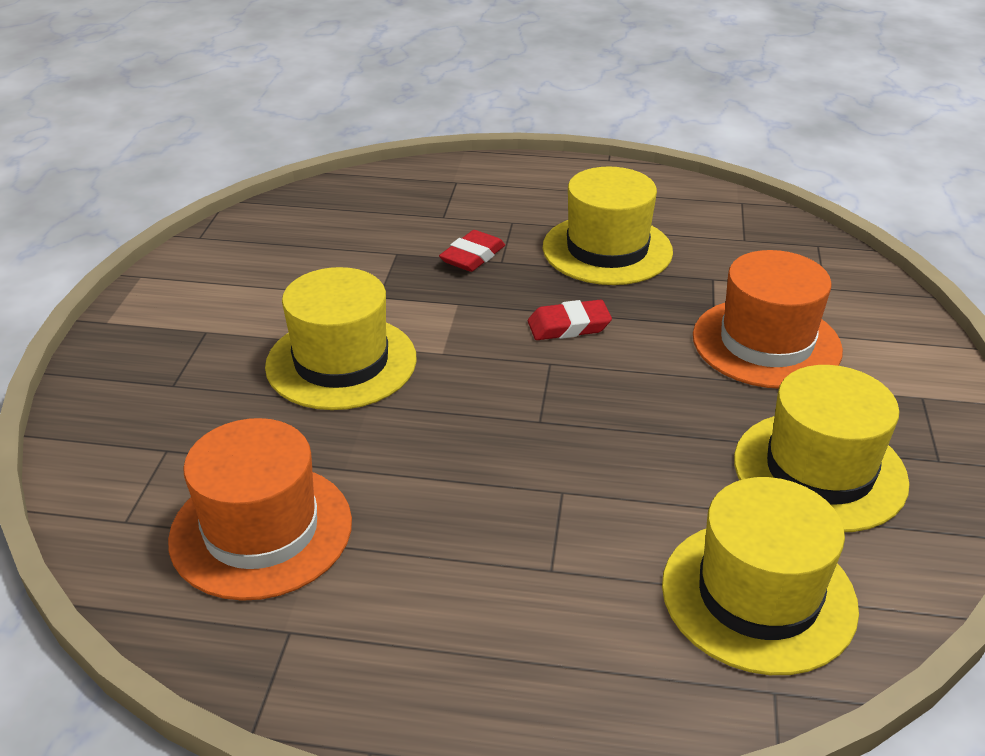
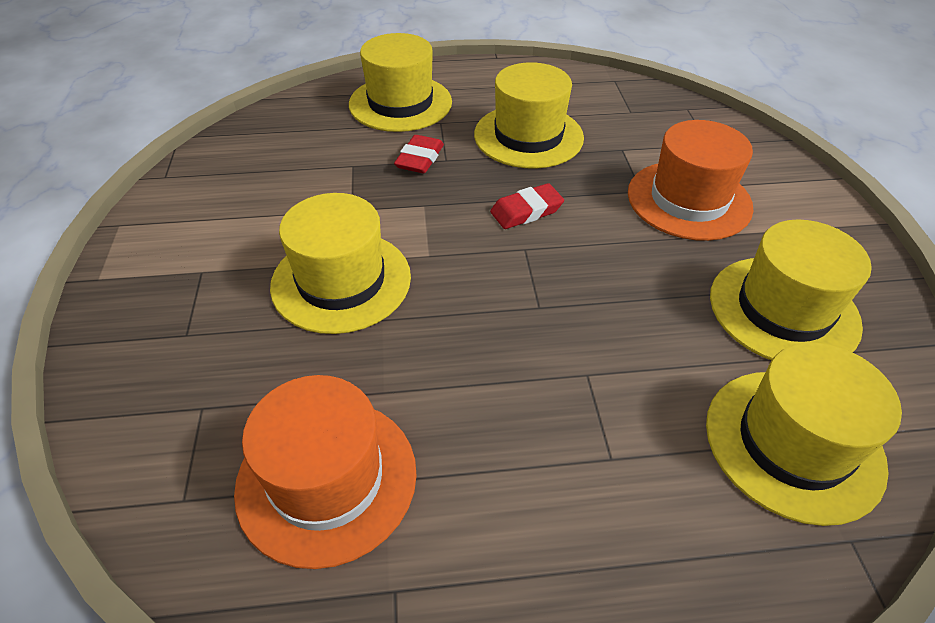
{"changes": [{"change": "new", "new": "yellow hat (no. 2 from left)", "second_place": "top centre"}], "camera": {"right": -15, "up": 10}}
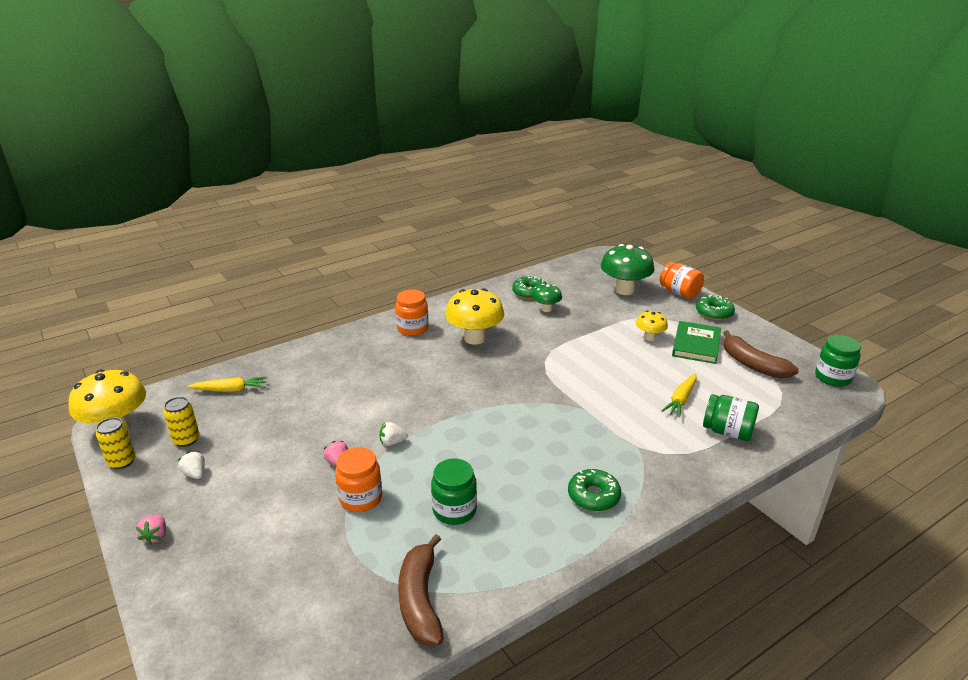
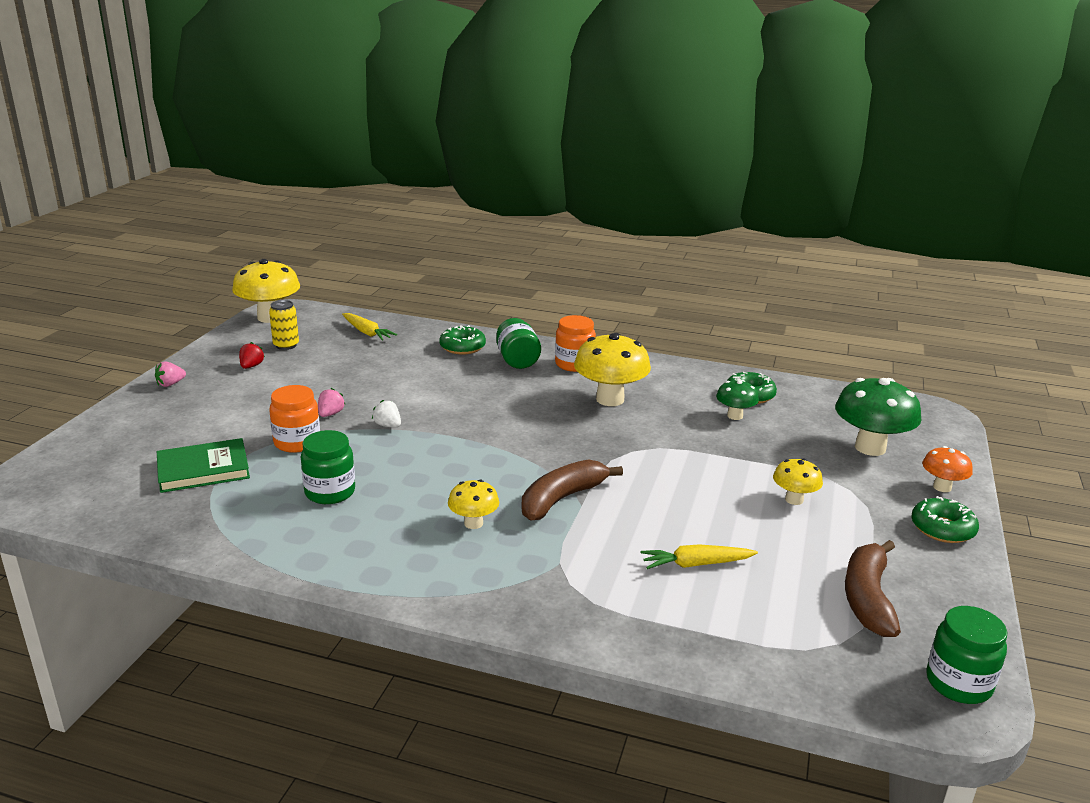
{"changes": [{"change": "gone", "old": "yellow can (no. 1 from left)", "first_place": "middle left"}, {"change": "repainted", "old": "white strawberry (no. 1 from left)", "new": "red strawberry", "first_place": "bottom left", "second_place": "middle left"}, {"change": "shifted", "old": "brown banana (no. 1 from left)", "first_place": "bottom centre", "second_place": "centre"}, {"change": "shifted", "old": "green donut (no. 2 from left in the first image)", "new": "green donut (no. 1 from left)", "first_place": "bottom centre", "second_place": "centre"}, {"change": "swapped", "old": "orange jar (no. 3 from left)", "new": "orange mushroom", "first_place": "middle right", "second_place": "middle right"}, {"change": "shifted", "old": "green book", "first_place": "middle right", "second_place": "middle left"}, {"change": "shifted", "old": "green jar (no. 2 from left)", "first_place": "middle right", "second_place": "centre"}, {"change": "new", "new": "yellow mushroom (no. 2 from left)", "second_place": "centre"}], "camera": {"right": 50, "up": -5}}
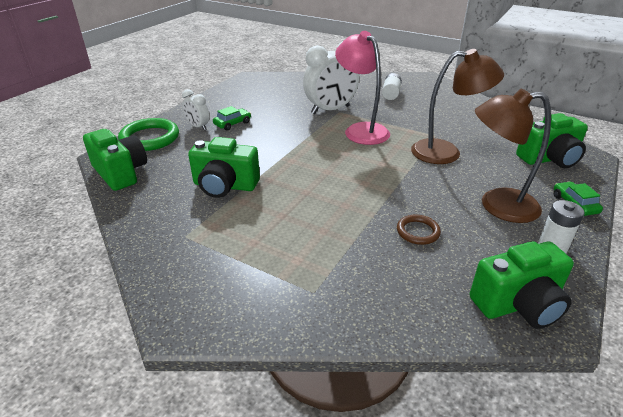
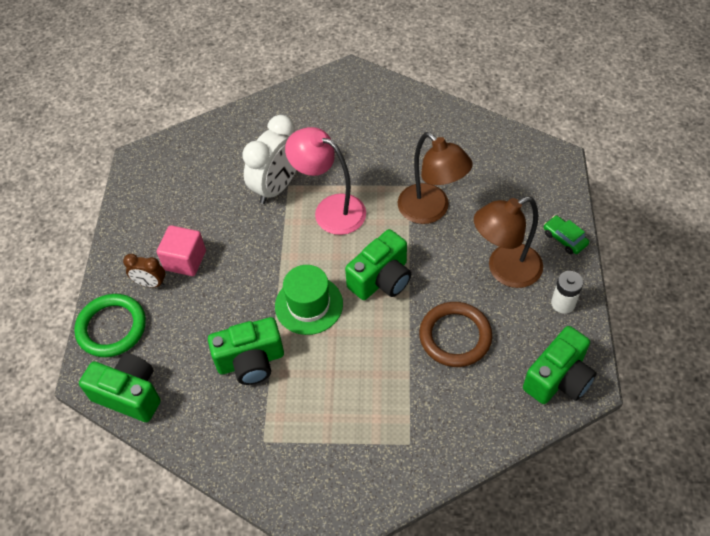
{"changes": [{"change": "repainted", "old": "white clock (no. 1 from left)", "new": "brown clock", "first_place": "top left", "second_place": "middle left"}, {"change": "swapped", "old": "green car (no. 1 from left)", "new": "pink cube", "first_place": "top centre", "second_place": "middle left"}, {"change": "gone", "old": "white battery (no. 1 from left)", "first_place": "top centre"}, {"change": "scaled", "old": "brown ring", "first_place": "middle right", "second_place": "centre", "factor": 1.81}, {"change": "rotated", "old": "brown lamp (no. 1 from left)", "first_place": "top right", "second_place": "top centre", "degrees": 75}, {"change": "shifted", "old": "green camera (no. 4 from left in the first image)", "new": "green camera (no. 3 from left)", "first_place": "middle right", "second_place": "centre"}, {"change": "new", "new": "green hat", "second_place": "centre"}], "camera": {"right": -25, "up": 20}}
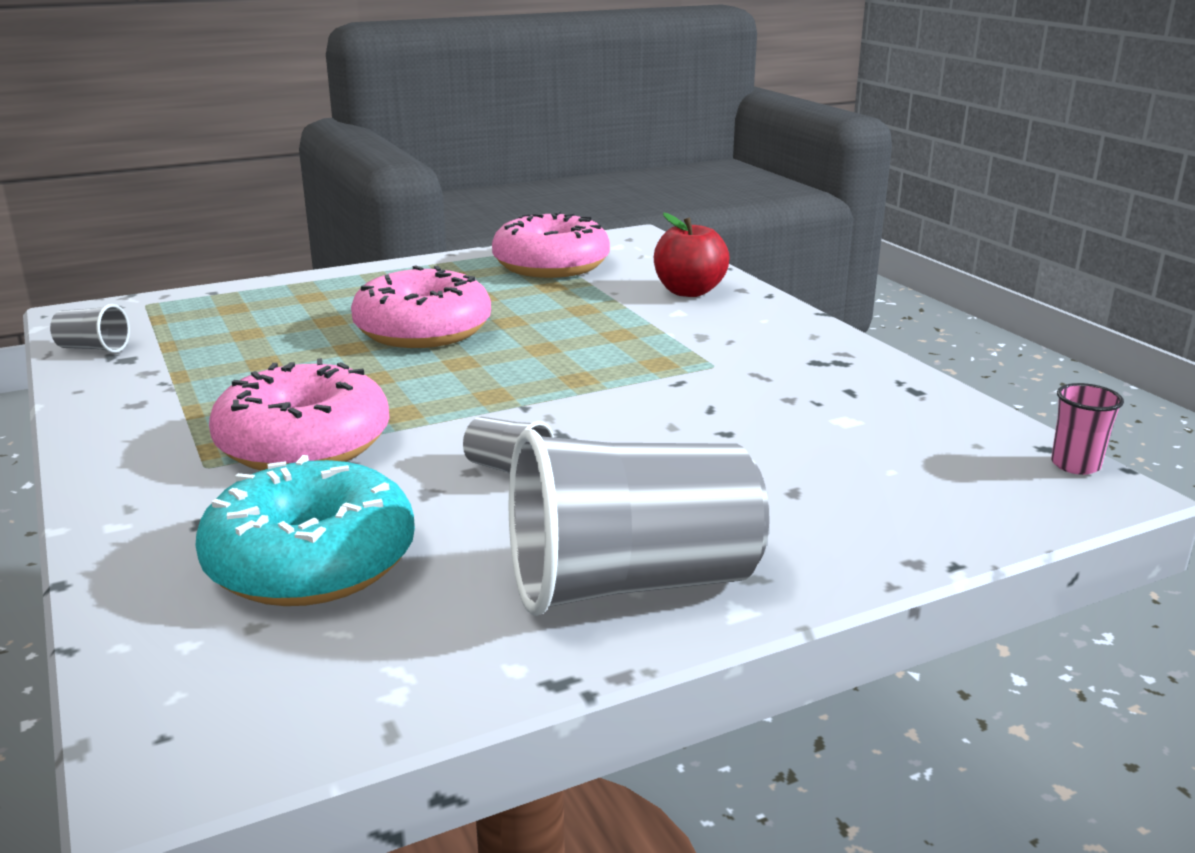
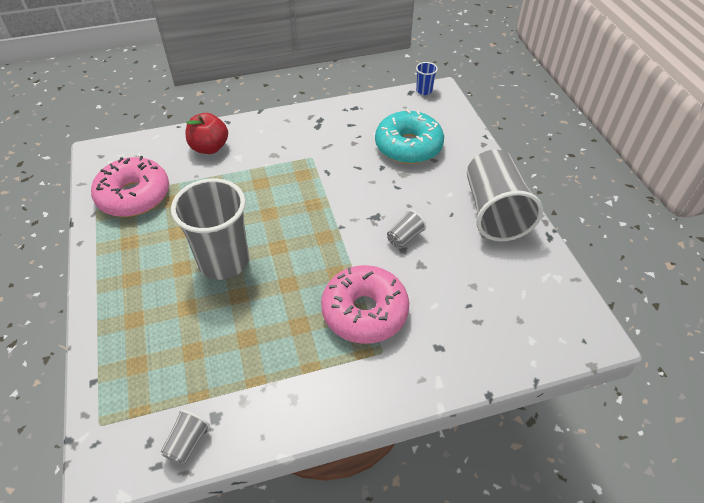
{"changes": [{"change": "shifted", "old": "turquoise donut", "first_place": "middle left", "second_place": "top centre"}, {"change": "swapped", "old": "pink donut (no. 2 from left)", "new": "grey cup (no. 2 from left)", "first_place": "centre", "second_place": "middle left"}, {"change": "repainted", "old": "pink cup", "new": "blue cup", "first_place": "middle right", "second_place": "top centre"}], "camera": {"right": -80, "up": 25}}
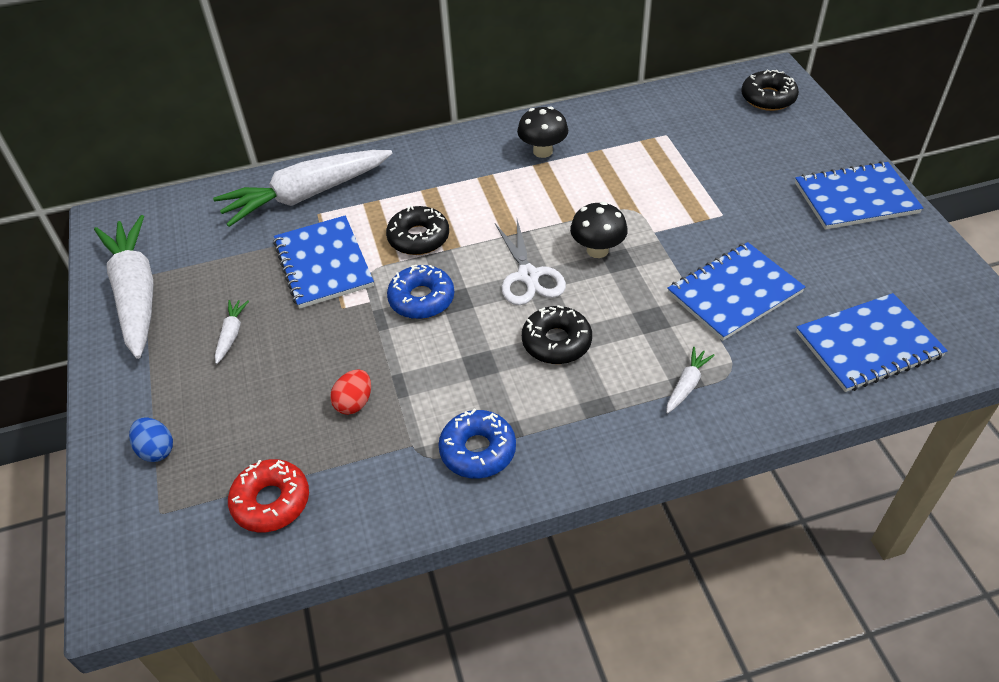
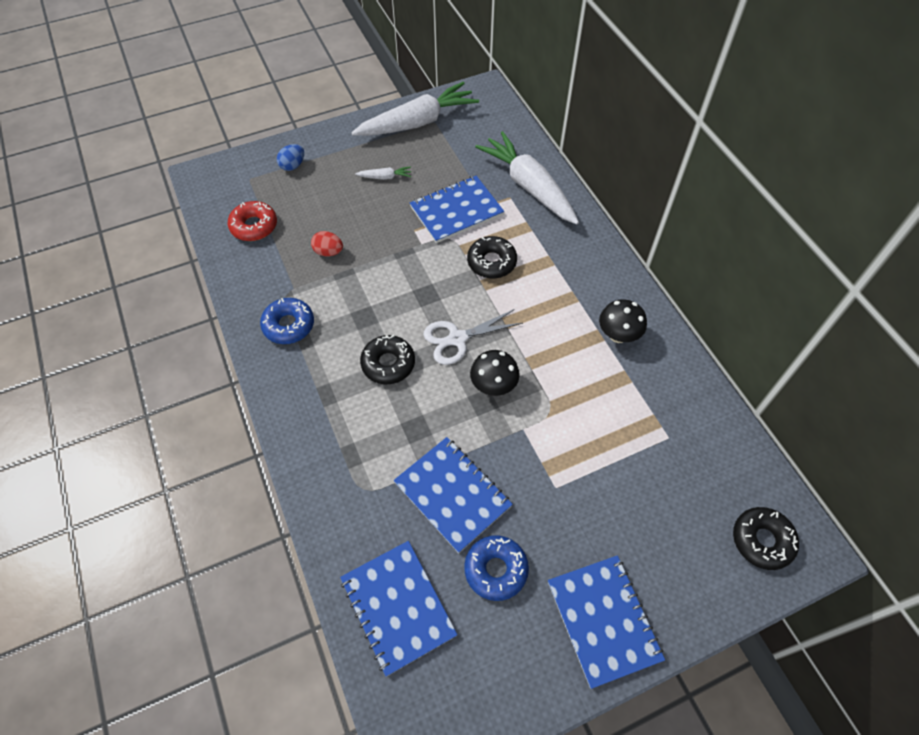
{"changes": [{"change": "shifted", "old": "blue donut (no. 1 from left in the first image)", "new": "blue donut (no. 2 from left)", "first_place": "centre", "second_place": "bottom centre"}, {"change": "gone", "old": "white carrot (no. 4 from left)", "first_place": "middle right"}], "camera": {"right": 80, "up": 10}}
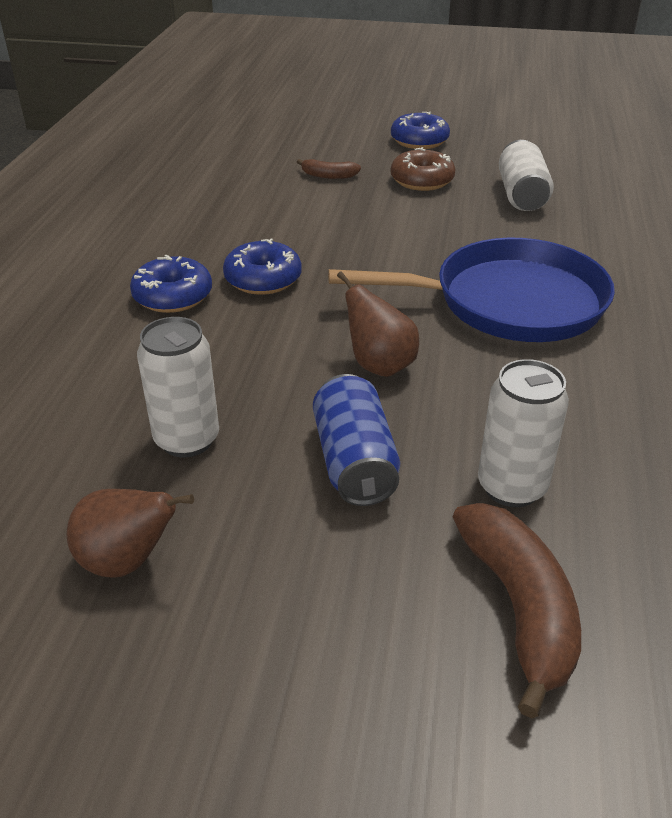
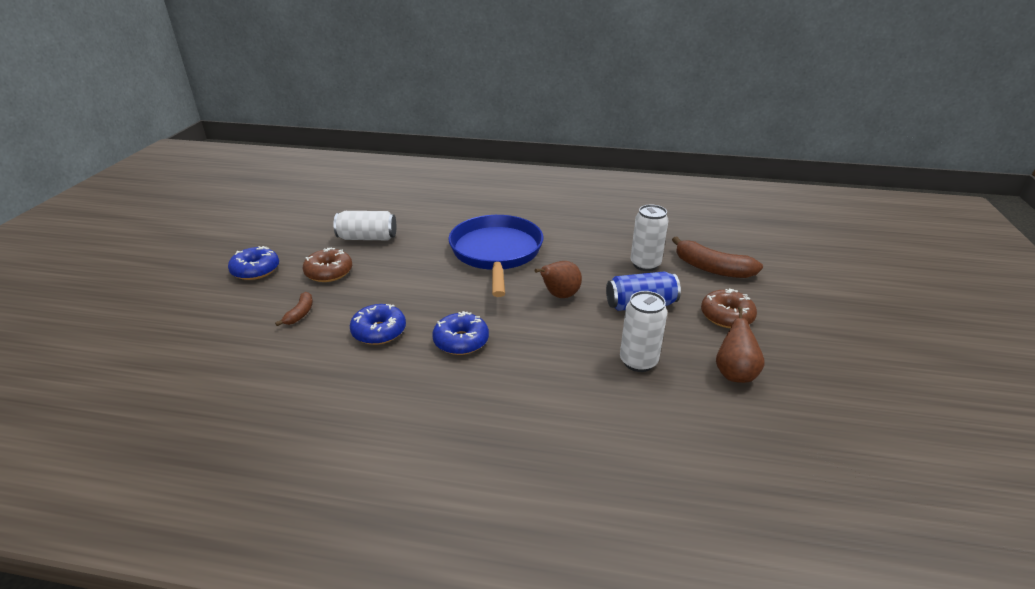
{"changes": [{"change": "shifted", "old": "blue donut (no. 1 from left in the first image)", "new": "blue donut (no. 2 from left)", "first_place": "middle left", "second_place": "centre"}, {"change": "rotated", "old": "brown banana (no. 2 from left)", "first_place": "bottom right", "second_place": "middle right", "degrees": -135}, {"change": "new", "new": "brown donut (no. 2 from left)", "second_place": "middle right"}], "camera": {"right": -90, "up": -5}}
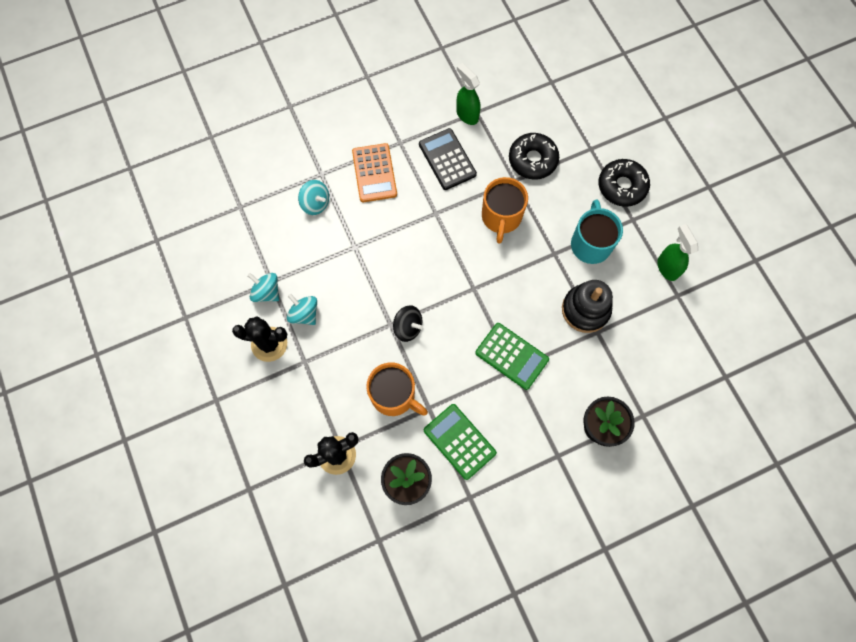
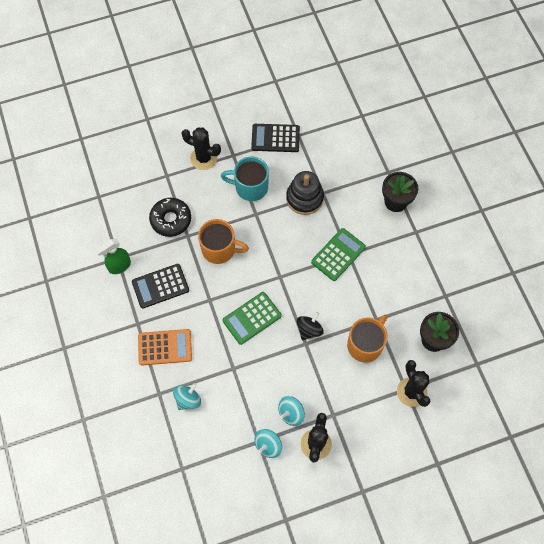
{"changes": [{"change": "shifted", "old": "green calculator (no. 1 from left)", "first_place": "bottom centre", "second_place": "centre"}, {"change": "swapped", "old": "black donut (no. 2 from left)", "new": "black cactus (no. 1 from left)", "first_place": "top right", "second_place": "top centre"}, {"change": "swapped", "old": "green spray bottle (no. 2 from left)", "new": "black calculator (no. 2 from left)", "first_place": "middle right", "second_place": "top centre"}], "camera": {"right": -85, "up": -5}}
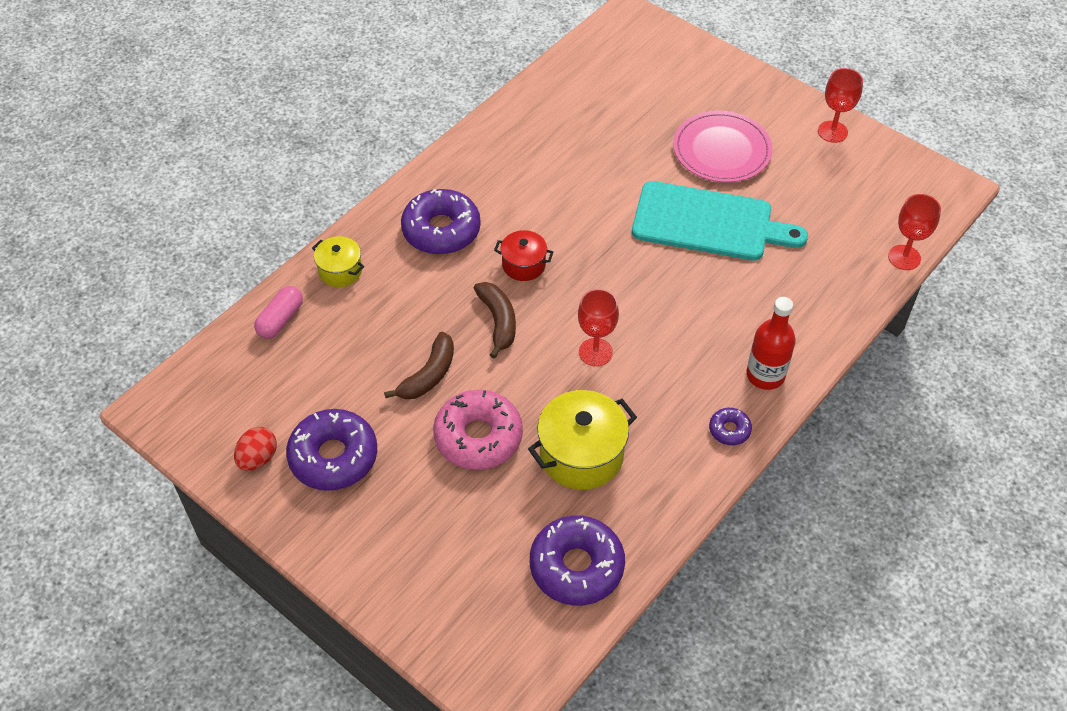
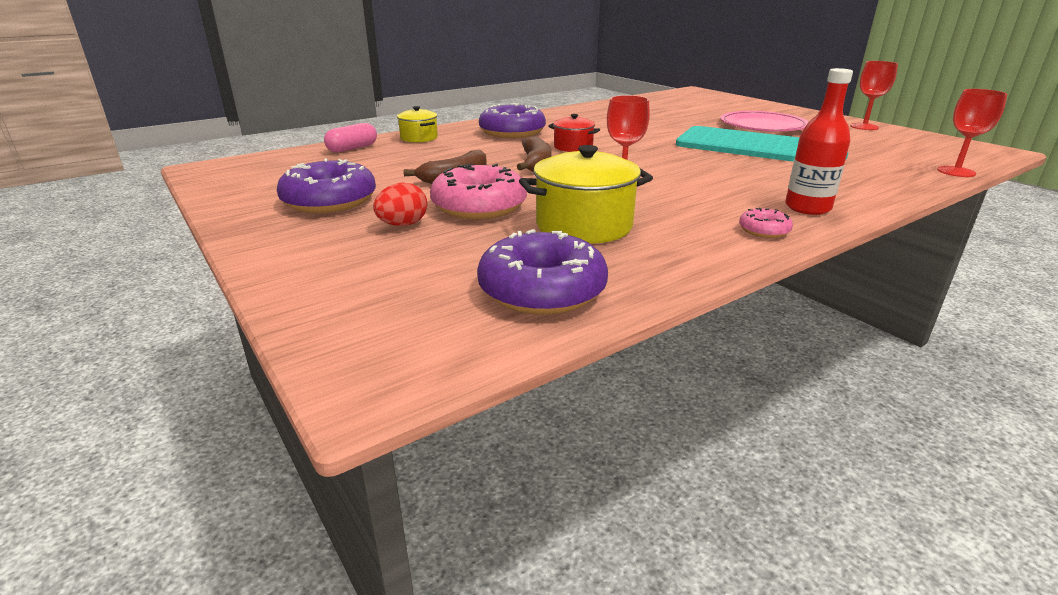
{"changes": [{"change": "shifted", "old": "red egg", "first_place": "middle left", "second_place": "centre"}, {"change": "repainted", "old": "purple donut (no. 4 from left)", "new": "pink donut (no. 2 from left)", "first_place": "middle right", "second_place": "middle right"}], "camera": {"right": 15, "up": -25}}
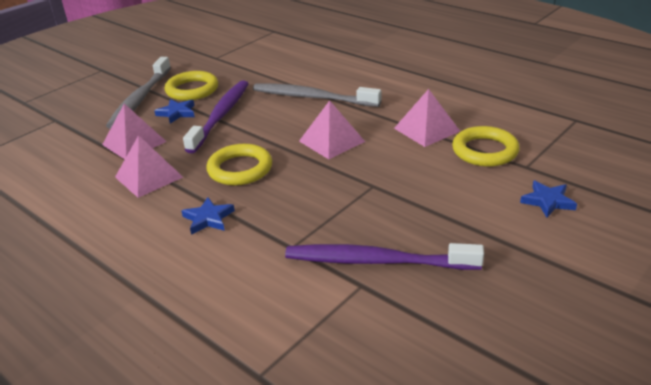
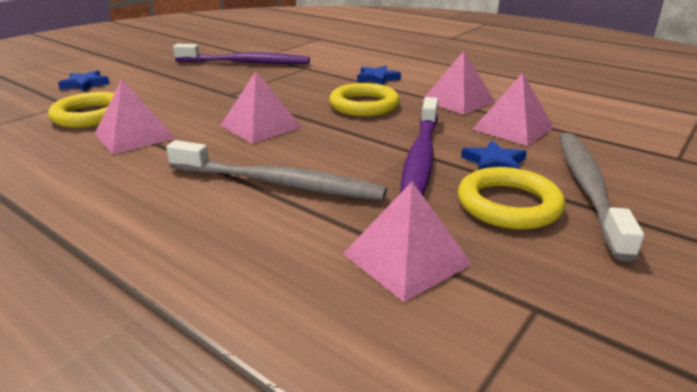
{"changes": [{"change": "new", "new": "pink pyramid (no. 3 from left)", "second_place": "centre"}], "camera": {"right": 175, "up": -5}}
